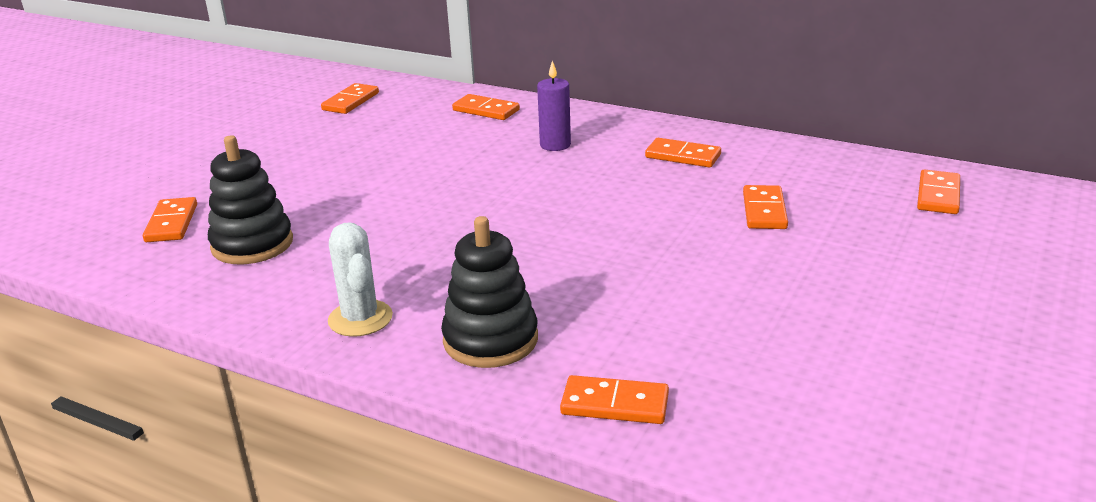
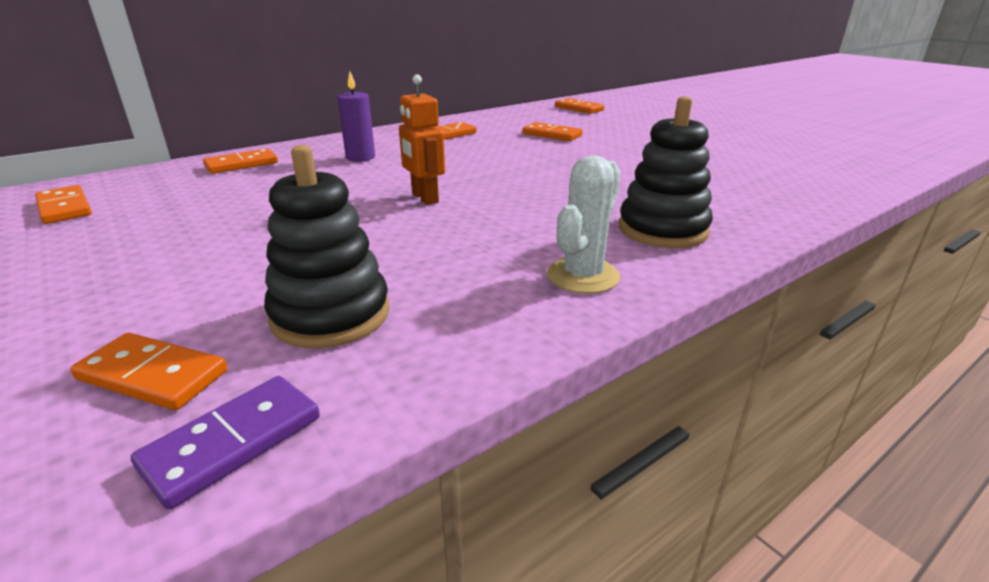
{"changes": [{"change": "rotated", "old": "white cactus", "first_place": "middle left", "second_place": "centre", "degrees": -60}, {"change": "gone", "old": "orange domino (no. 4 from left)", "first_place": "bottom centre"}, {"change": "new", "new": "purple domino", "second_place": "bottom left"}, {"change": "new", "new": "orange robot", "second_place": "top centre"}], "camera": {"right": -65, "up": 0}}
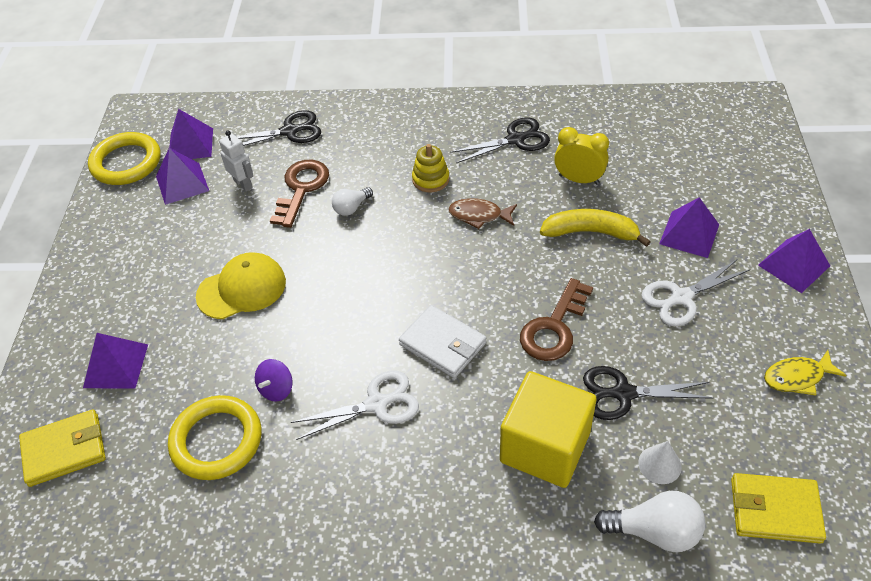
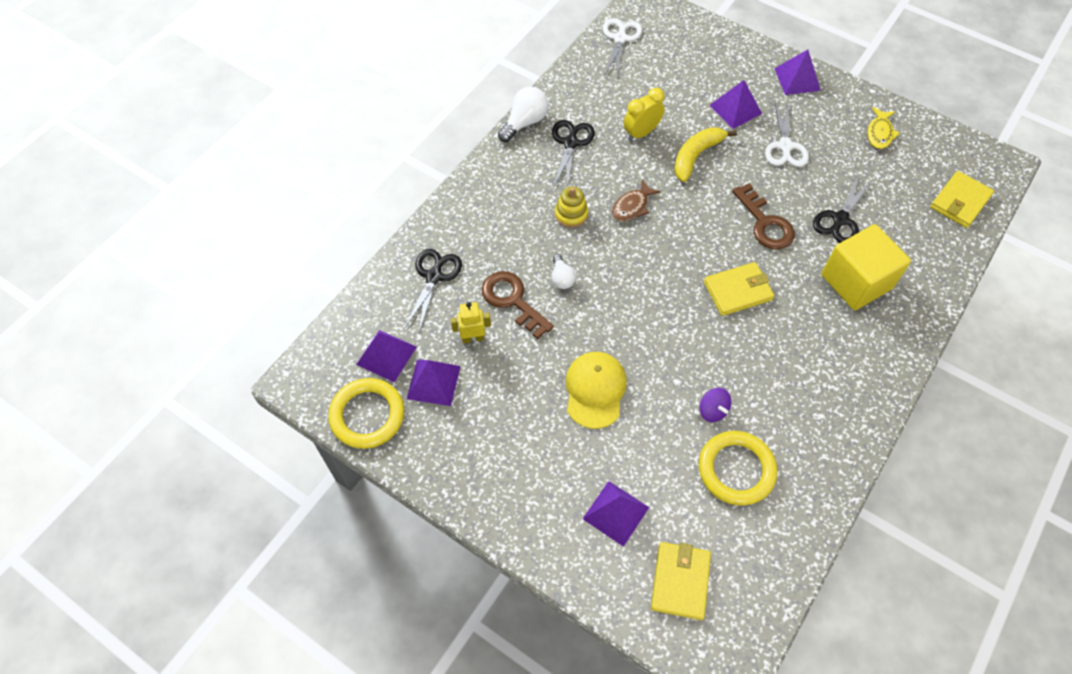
{"changes": [{"change": "repainted", "old": "white robot", "new": "yellow robot", "first_place": "top left", "second_place": "centre"}, {"change": "shifted", "old": "white scissors (no. 1 from left)", "first_place": "bottom centre", "second_place": "top centre"}, {"change": "repainted", "old": "white wallet", "new": "yellow wallet (no. 2 from left)", "first_place": "centre", "second_place": "middle right"}, {"change": "shifted", "old": "white light bulb (no. 2 from left in the first image)", "new": "white light bulb (no. 1 from left)", "first_place": "bottom right", "second_place": "top centre"}, {"change": "gone", "old": "white cone", "first_place": "bottom right"}], "camera": {"right": -60, "up": 10}}
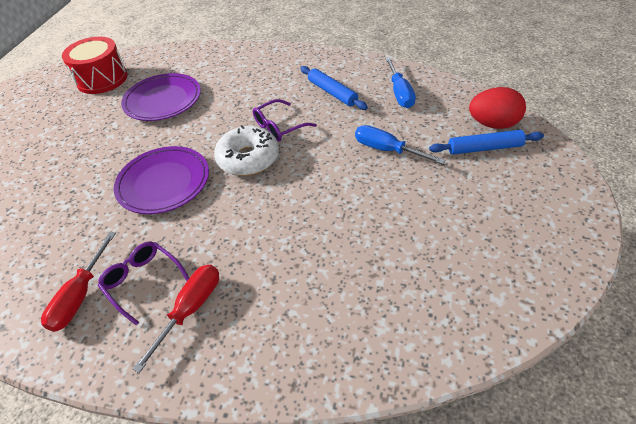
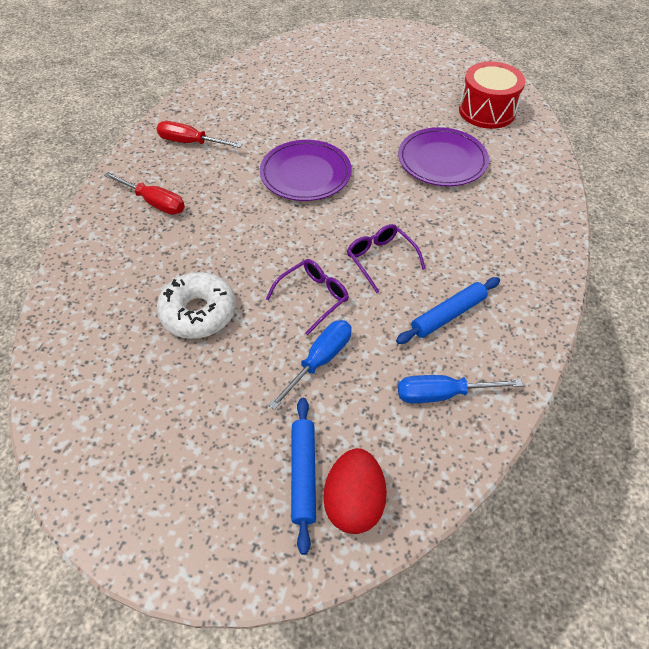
{"changes": [{"change": "shifted", "old": "purple glasses (no. 1 from left)", "first_place": "bottom left", "second_place": "centre"}, {"change": "shifted", "old": "white donut", "first_place": "centre", "second_place": "middle left"}], "camera": {"right": 90, "up": 5}}
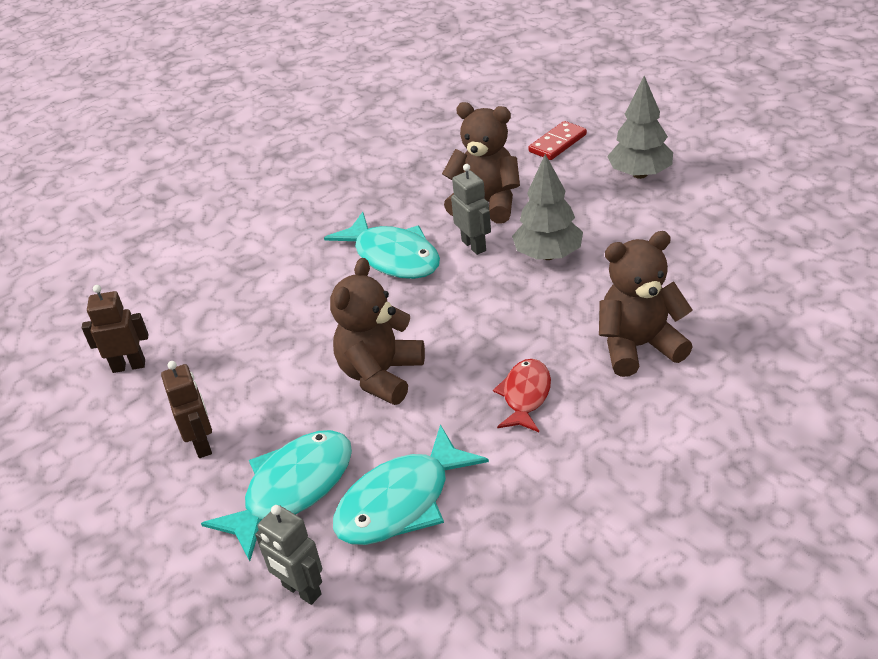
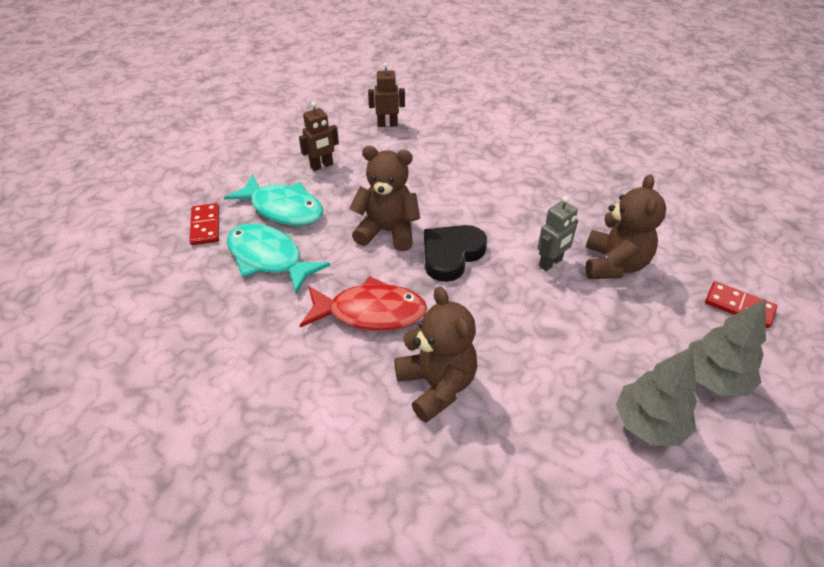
{"changes": [{"change": "rotated", "old": "brown robot (no. 1 from left in the first image)", "first_place": "middle left", "second_place": "top centre", "degrees": -75}, {"change": "swapped", "old": "grey robot (no. 1 from left)", "new": "red domino (no. 1 from left)", "first_place": "bottom left", "second_place": "middle left"}, {"change": "gone", "old": "turquoise fish (no. 2 from left)", "first_place": "centre"}, {"change": "scaled", "old": "red fish", "first_place": "centre", "second_place": "centre", "factor": 1.61}, {"change": "shifted", "old": "grey tree (no. 1 from left)", "first_place": "top centre", "second_place": "bottom right"}, {"change": "new", "new": "black heart", "second_place": "centre"}], "camera": {"right": 75, "up": 5}}
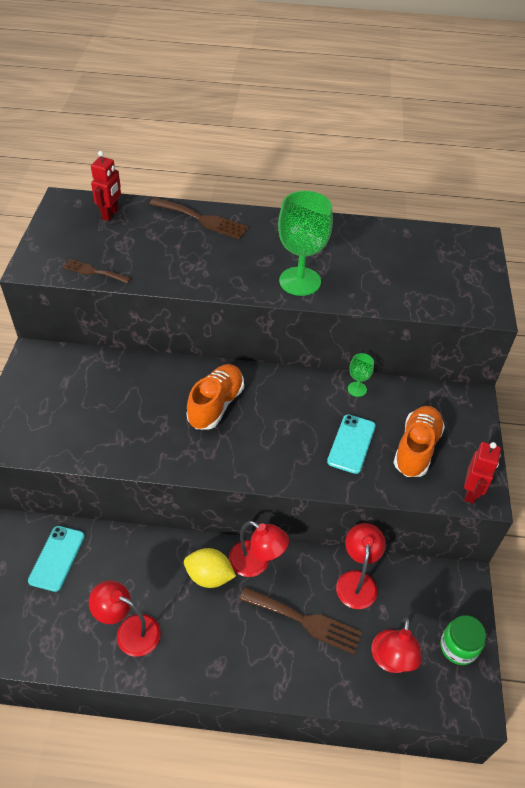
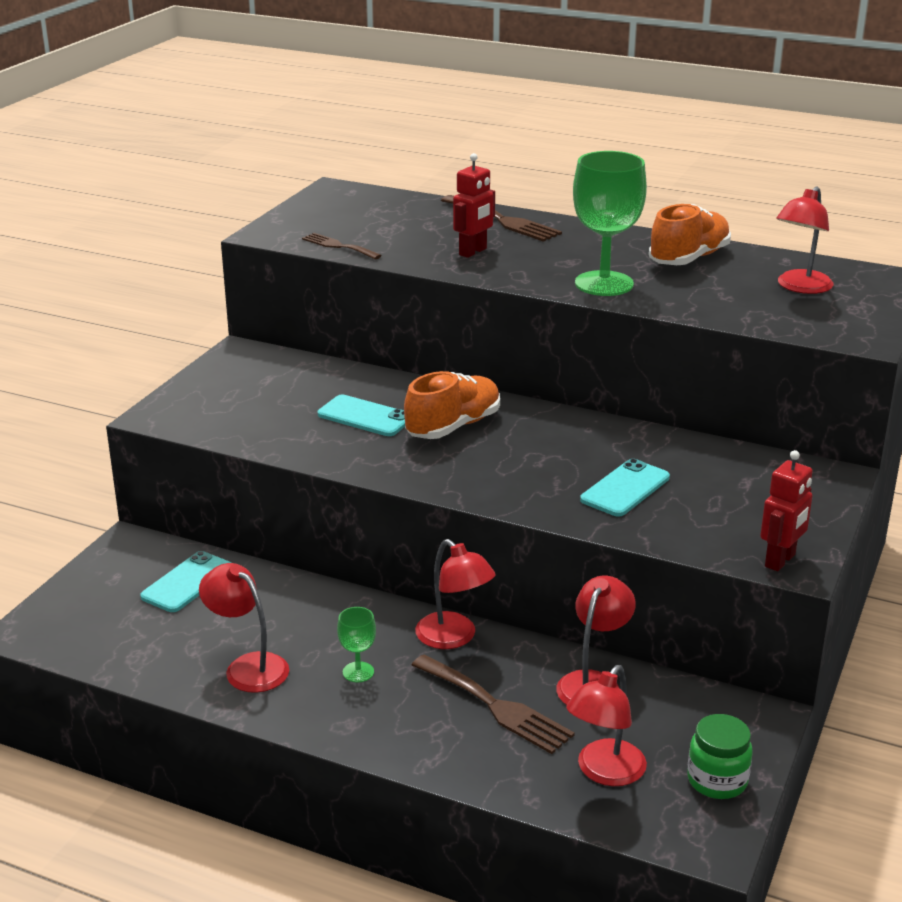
{"changes": [{"change": "shifted", "old": "red robot (no. 1 from left)", "first_place": "top left", "second_place": "top centre"}, {"change": "gone", "old": "yellow lemon", "first_place": "bottom centre"}, {"change": "shifted", "old": "green goblet (no. 2 from left in the first image)", "new": "green goblet (no. 1 from left)", "first_place": "middle right", "second_place": "bottom centre"}, {"change": "shifted", "old": "orange shoe (no. 2 from left)", "first_place": "middle right", "second_place": "top right"}, {"change": "new", "new": "turquoise phone (no. 2 from left)", "second_place": "centre"}, {"change": "new", "new": "red lamp (no. 5 from left)", "second_place": "top right"}], "camera": {"right": 20, "up": -20}}
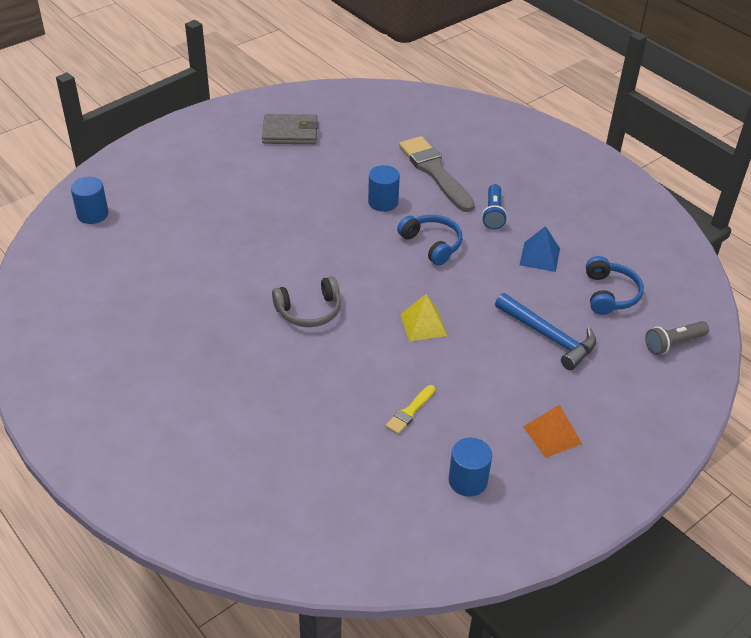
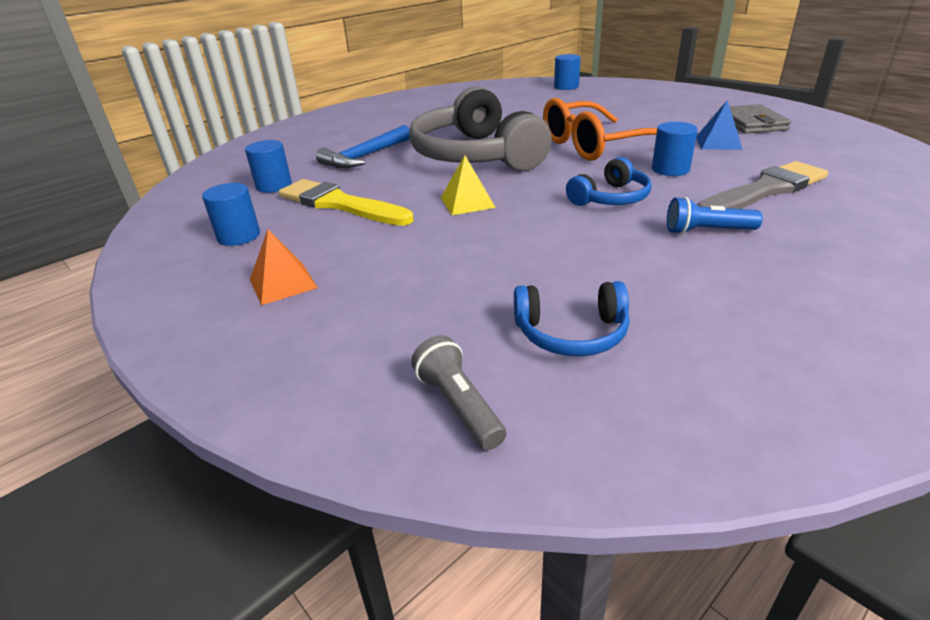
{"changes": [{"change": "scaled", "old": "grey headphones", "first_place": "centre", "second_place": "top centre", "factor": 2.1}, {"change": "scaled", "old": "yellow brush", "first_place": "centre", "second_place": "top centre", "factor": 2.13}, {"change": "shifted", "old": "blue hammer", "first_place": "middle right", "second_place": "top centre"}, {"change": "shifted", "old": "blue pyramid", "first_place": "middle right", "second_place": "top right"}, {"change": "new", "new": "blue cylinder (no. 2 from left)", "second_place": "top left"}, {"change": "new", "new": "orange glasses", "second_place": "top centre"}], "camera": {"right": 90, "up": -10}}
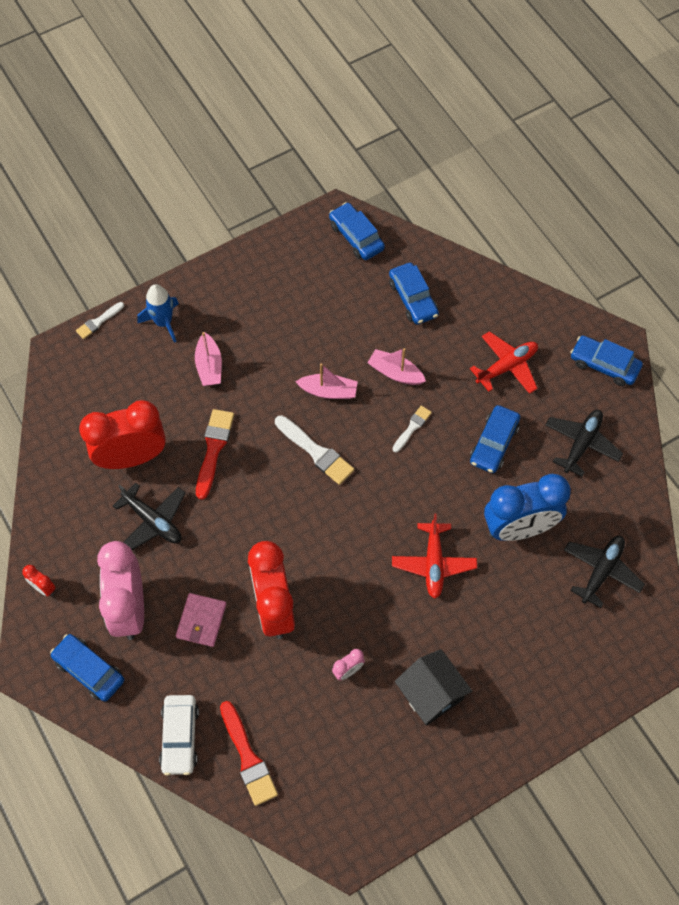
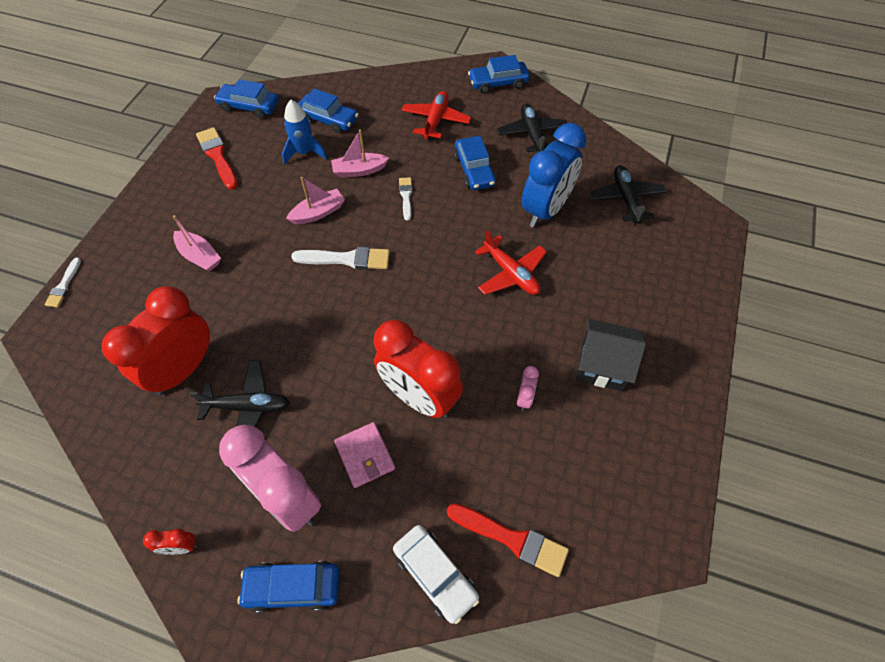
{"changes": [{"change": "shifted", "old": "blue rocket", "first_place": "middle left", "second_place": "top centre"}, {"change": "shifted", "old": "red brush (no. 1 from left)", "first_place": "middle left", "second_place": "top left"}], "camera": {"right": -40, "up": -5}}
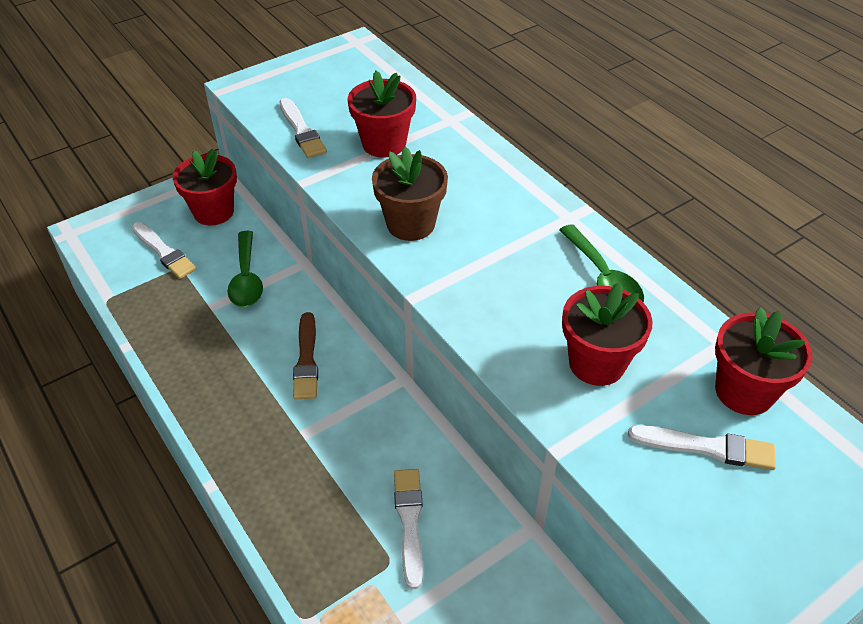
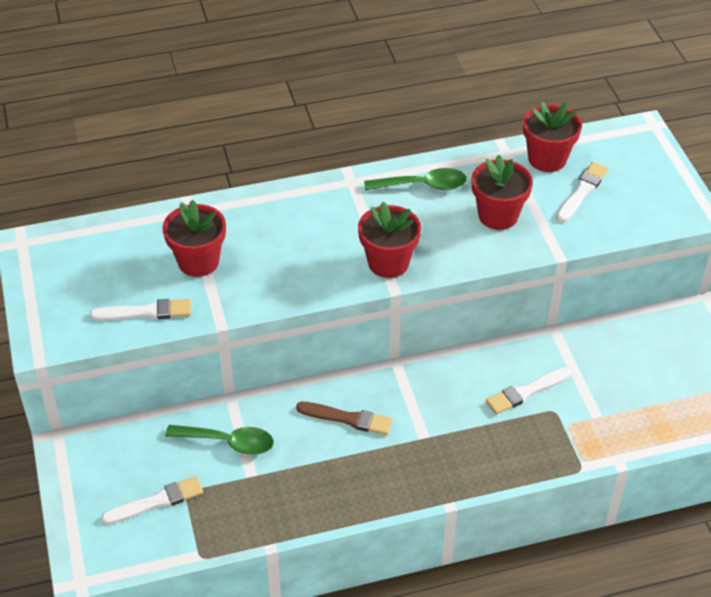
{"changes": [{"change": "shifted", "old": "red flower pot (no. 1 from left in the first image)", "new": "red flower pot (no. 2 from left)", "first_place": "top left", "second_place": "centre"}, {"change": "gone", "old": "brown flower pot", "first_place": "top centre"}, {"change": "rotated", "old": "white brush (no. 3 from left)", "first_place": "bottom centre", "second_place": "middle right", "degrees": -45}], "camera": {"right": -70, "up": 0}}
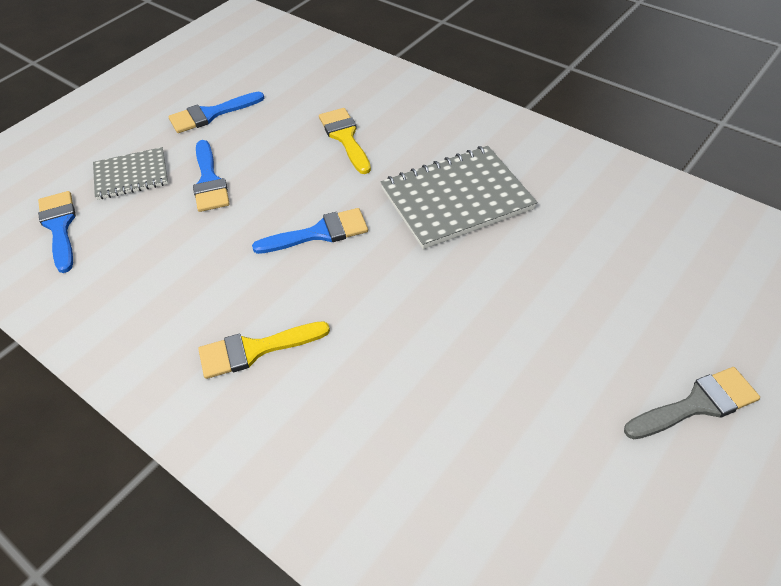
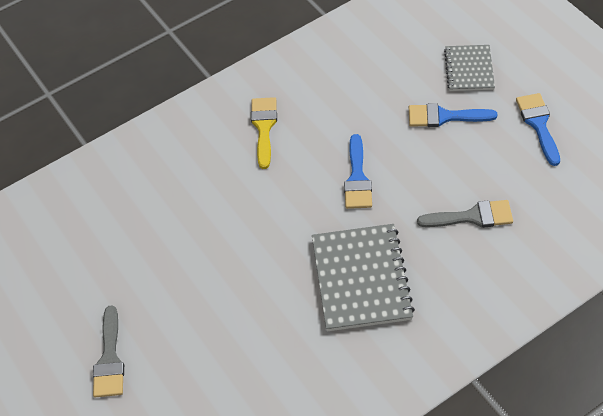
{"changes": [{"change": "gone", "old": "blue brush (no. 1 from left)", "first_place": "middle left"}, {"change": "repainted", "old": "yellow brush (no. 2 from left)", "new": "grey brush (no. 2 from left)", "first_place": "top centre", "second_place": "middle right"}], "camera": {"right": 110, "up": 5}}
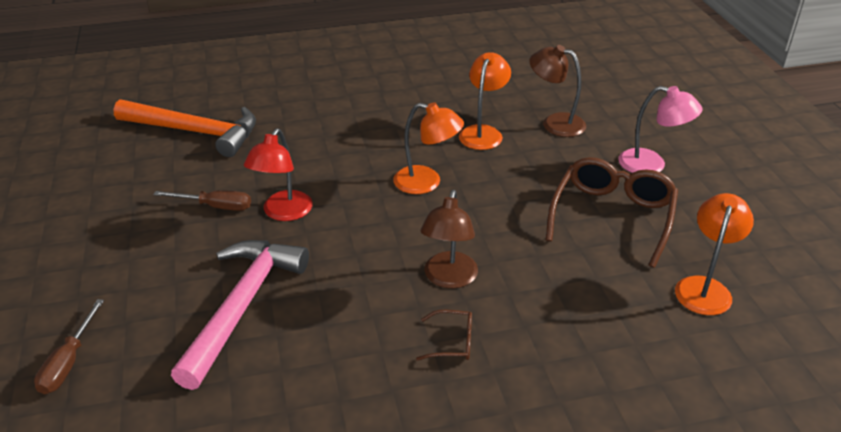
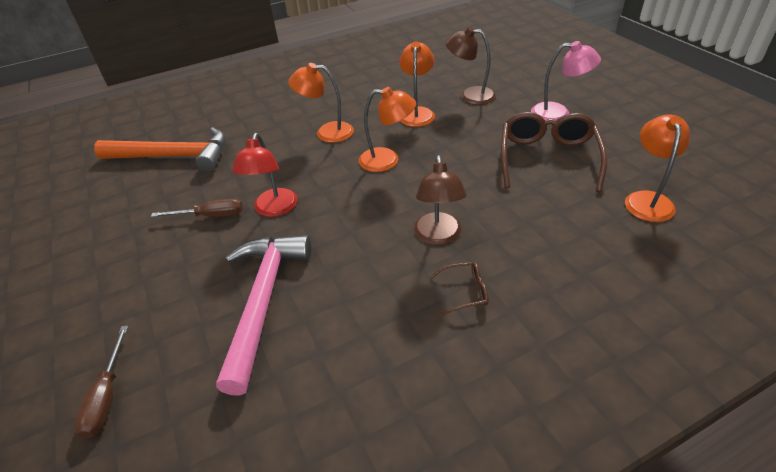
{"changes": [{"change": "new", "new": "orange lamp (no. 1 from left)", "second_place": "top centre"}], "camera": {"right": -10, "up": 5}}
